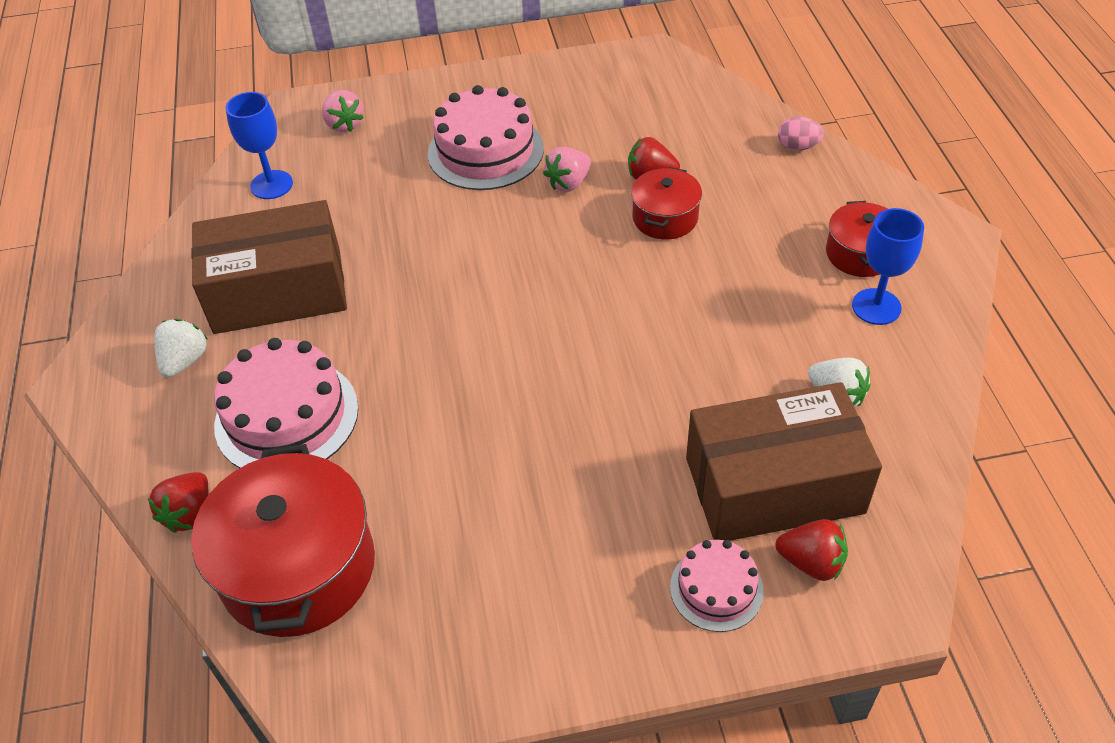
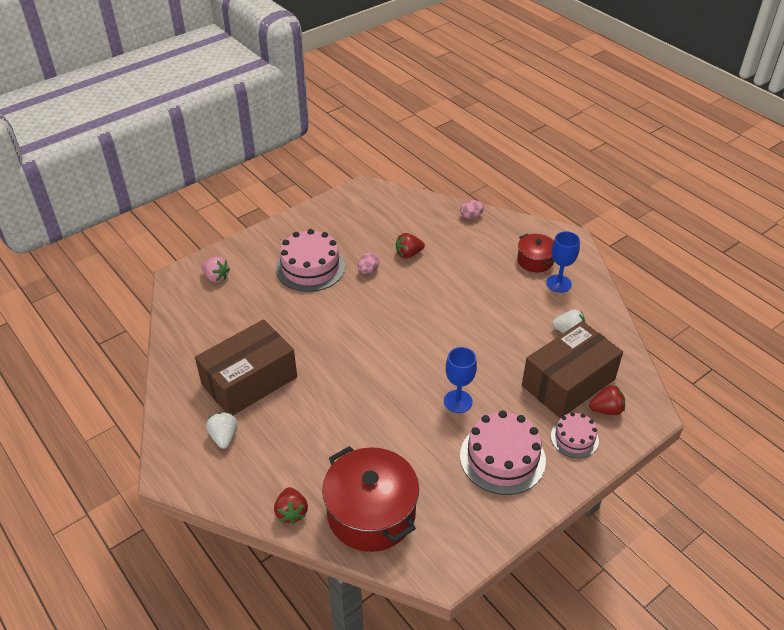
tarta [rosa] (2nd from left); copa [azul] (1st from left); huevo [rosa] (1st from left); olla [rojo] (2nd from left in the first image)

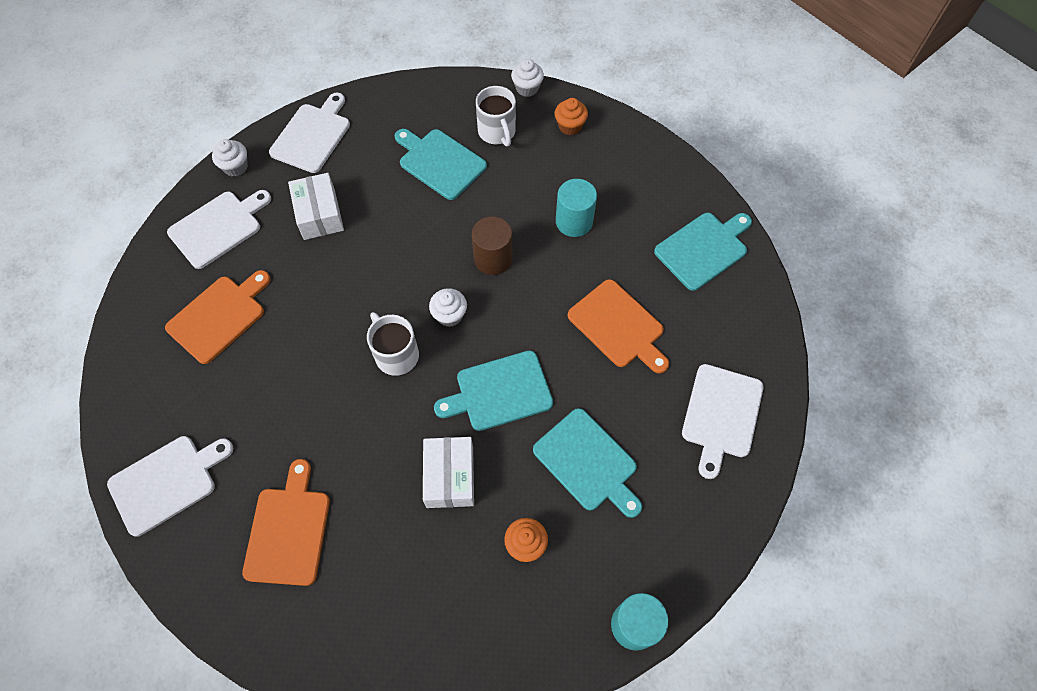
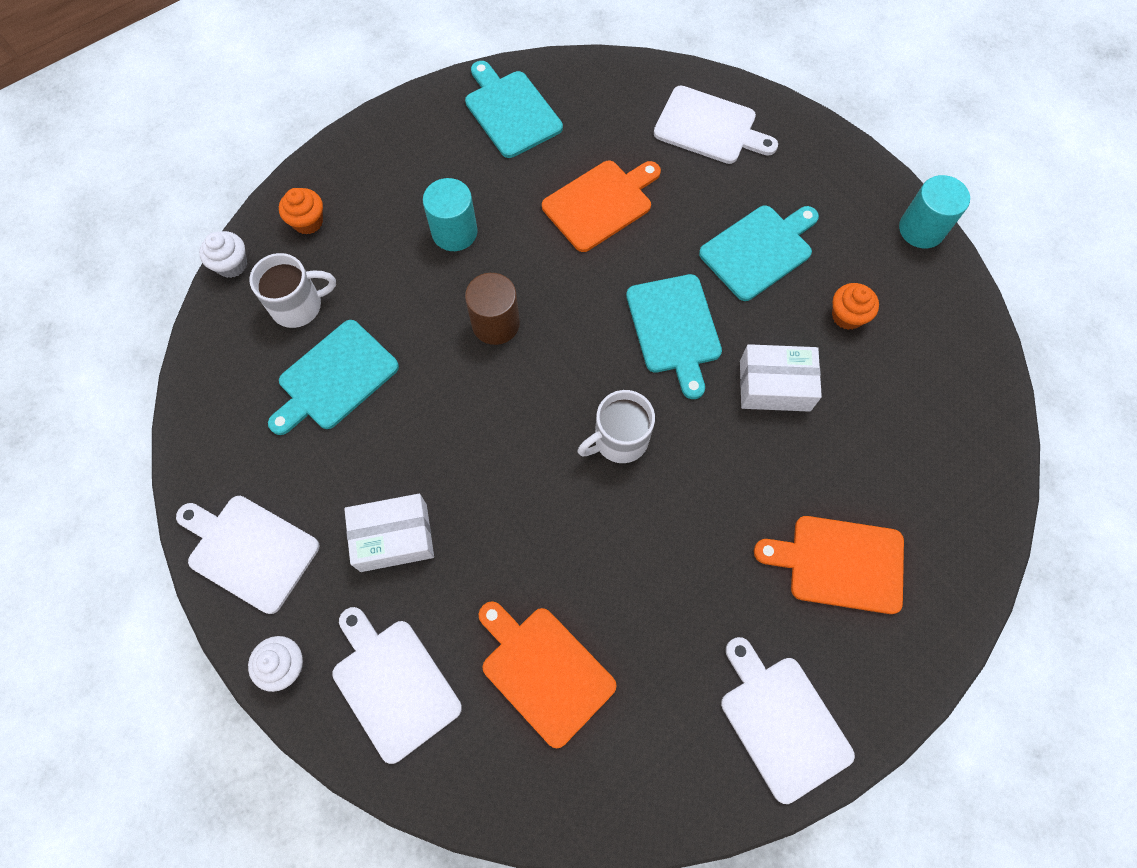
magdalena [blanco] (2nd from left in the first image)

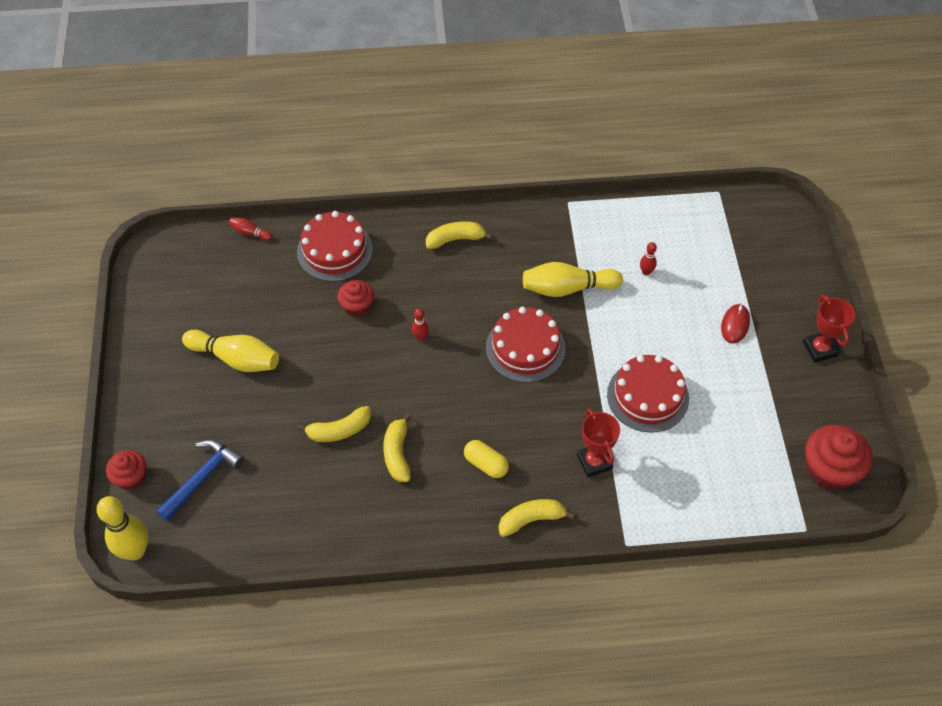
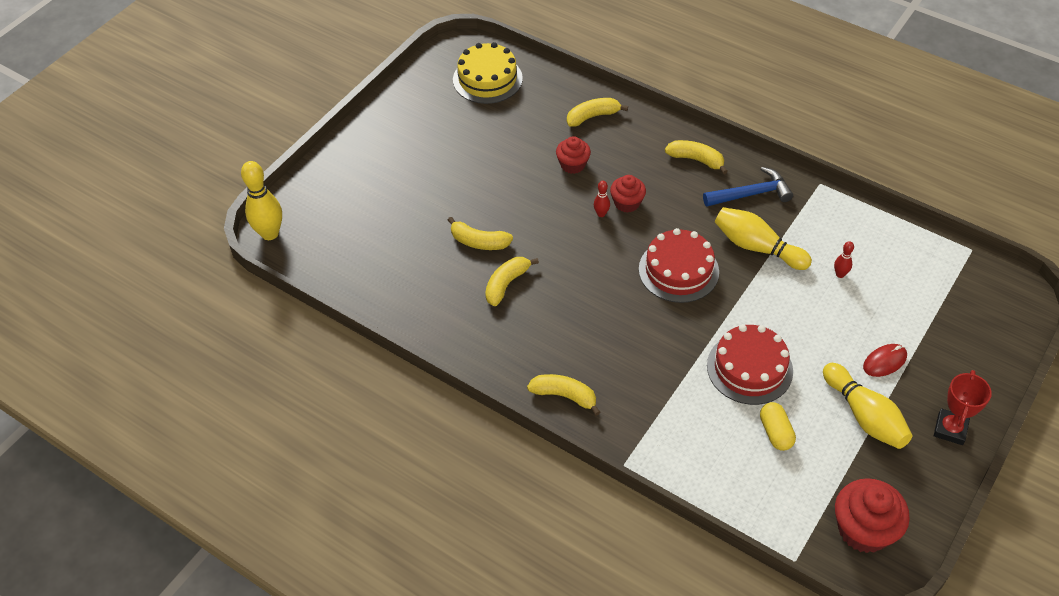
magdalena [rojo] (2nd from left); martillo [azul]; bolo [amarillo] (3rd from left); bolo [rojo] (1st from left in the first image); plátano [amarillo] (4th from left); cápsula [amarillo]; trofeo [rojo] (1st from left in the first image); tarta [amarillo]

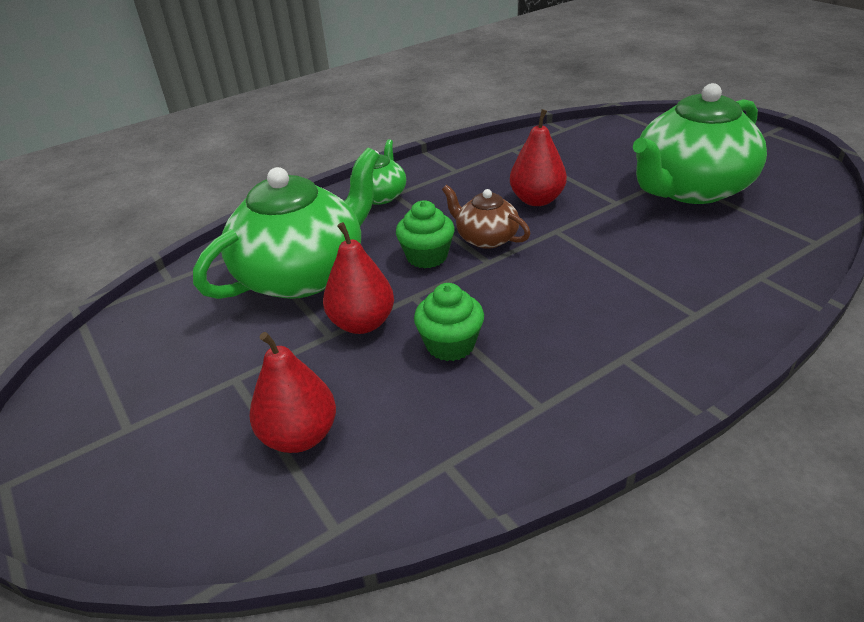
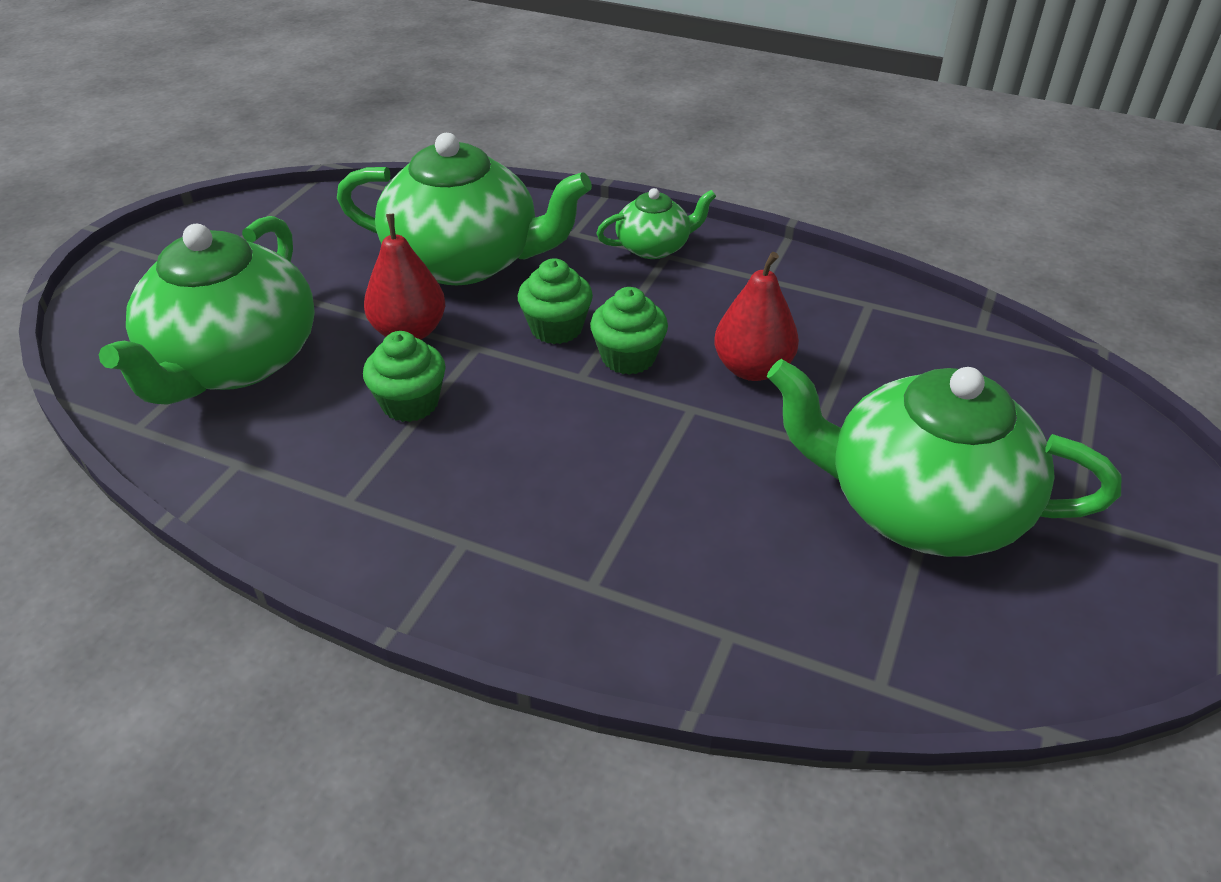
tetera [verde] (1st from left); magdalena [verde] (3rd from left)

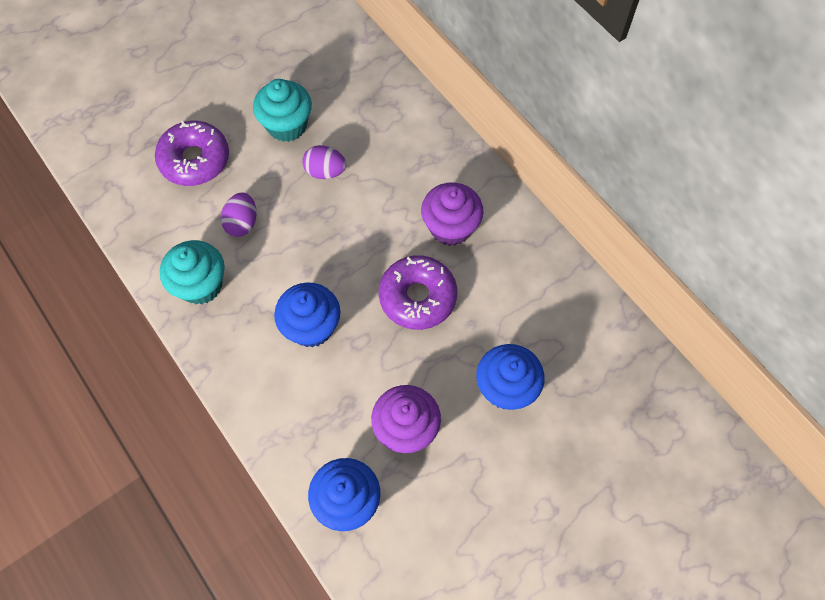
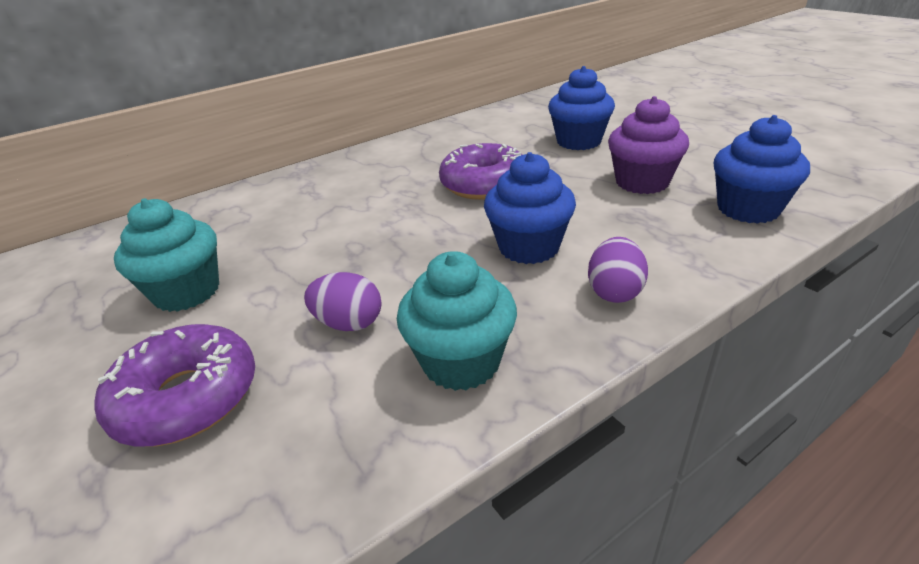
huevo [morado] (2nd from left); magdalena [morado] (2nd from left in the first image)

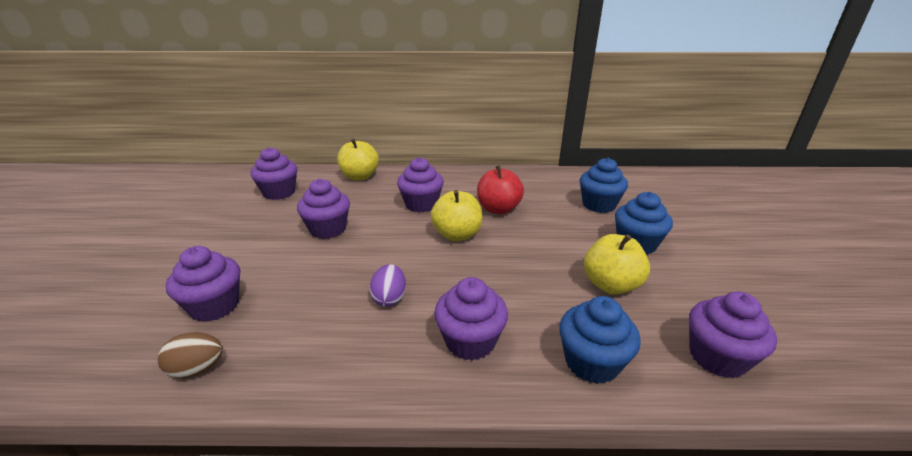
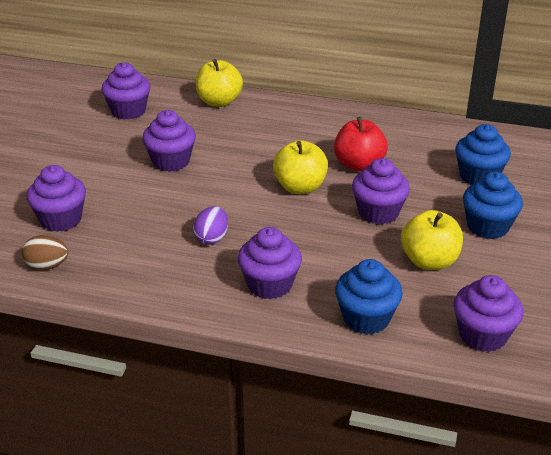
magdalena [morado] (5th from left)

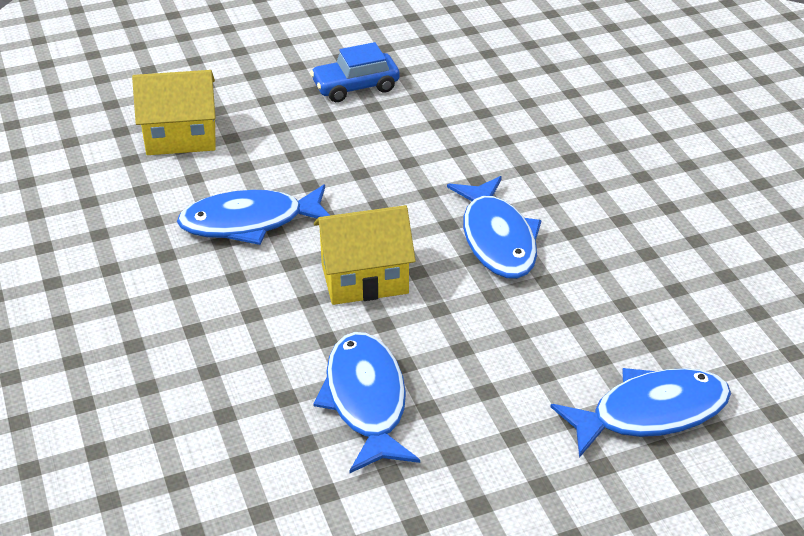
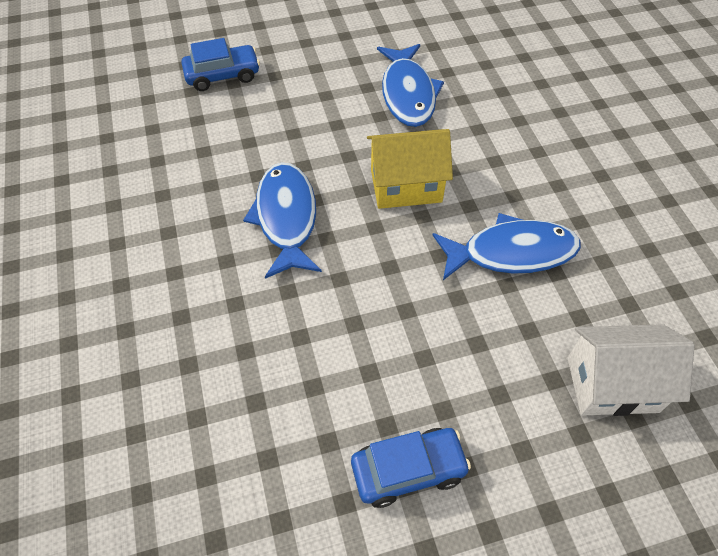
casa [blanco]; coche [azul] (1st from left)

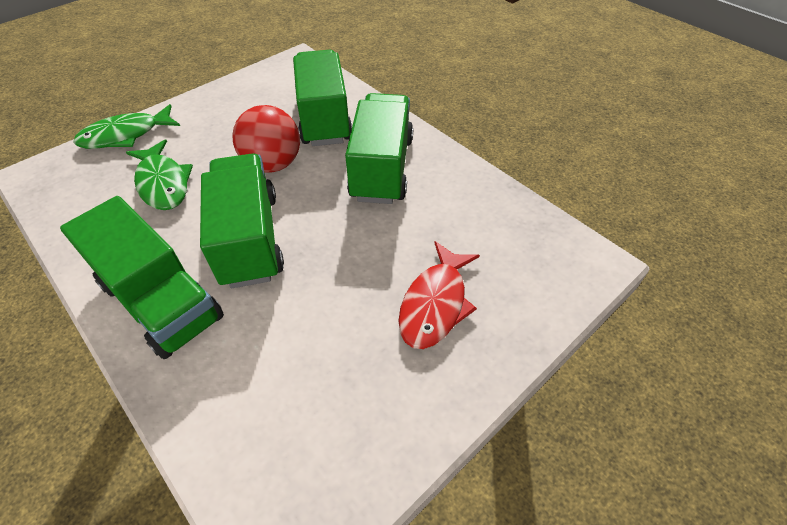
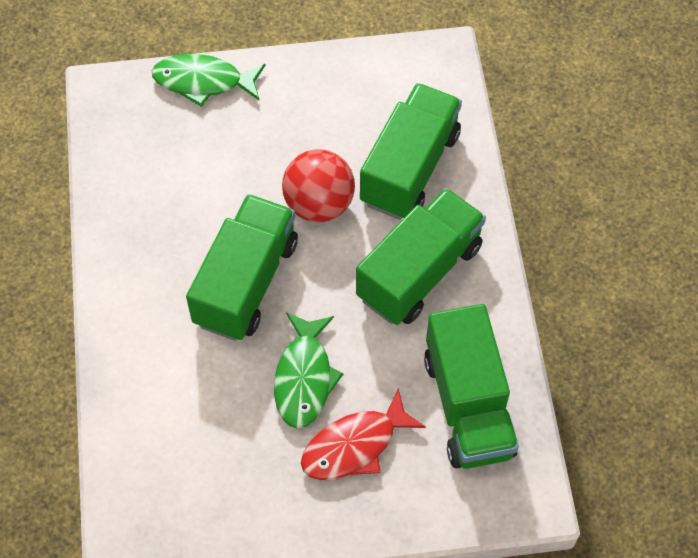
camión [verde] (4th from left); pez [verde] (2nd from left)

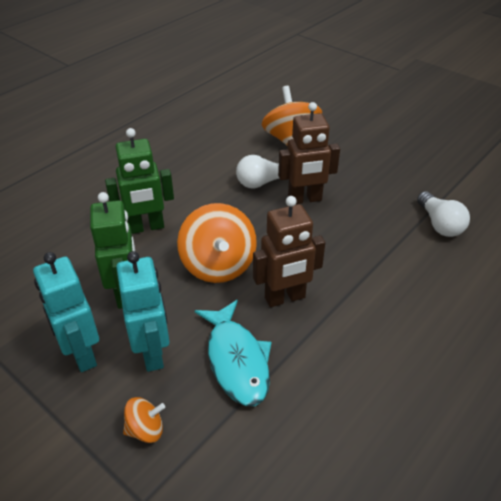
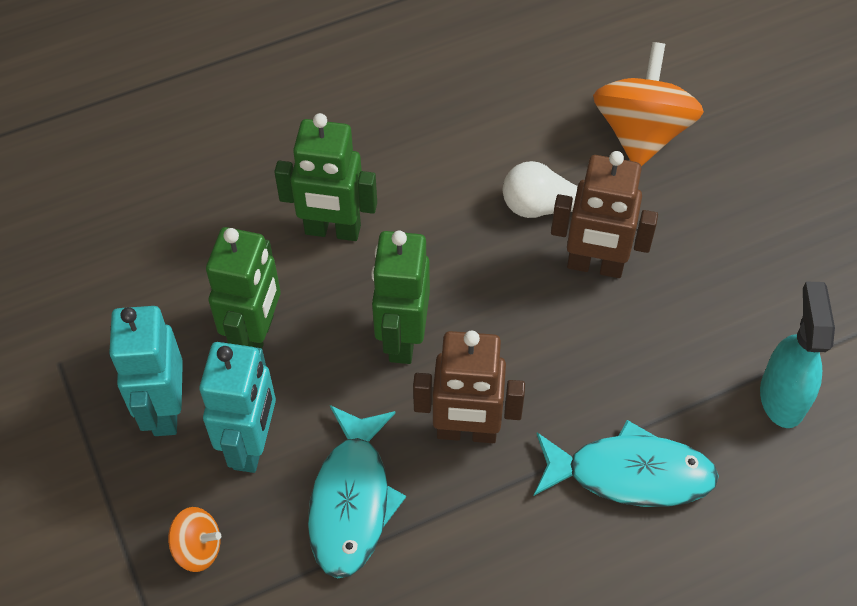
robot [verde] (3rd from left); pulverizador [turquesa]; pez [turquesa] (2nd from left)

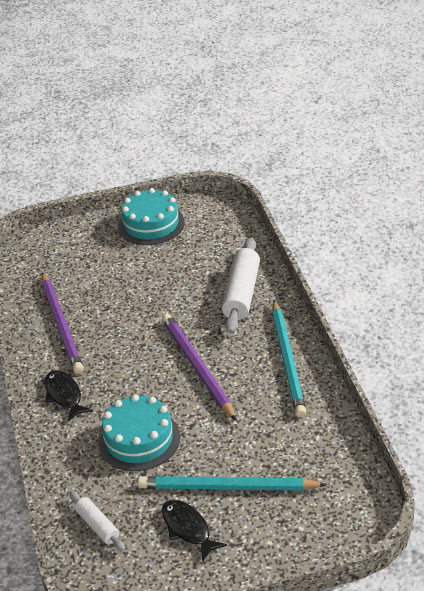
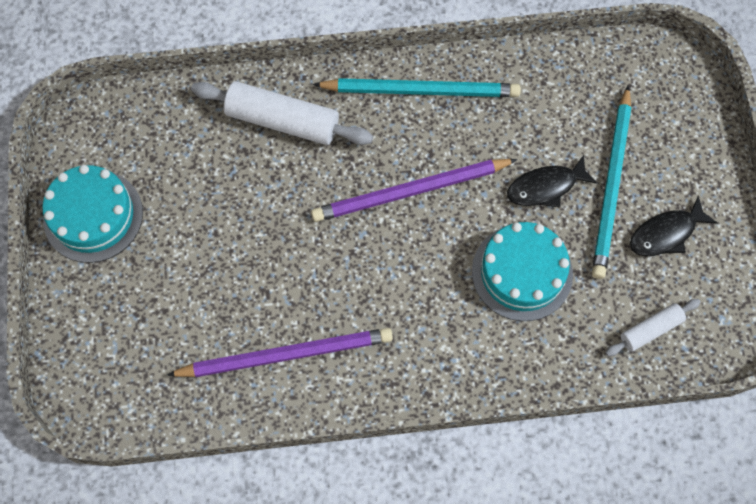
pez [negro] (1st from left)

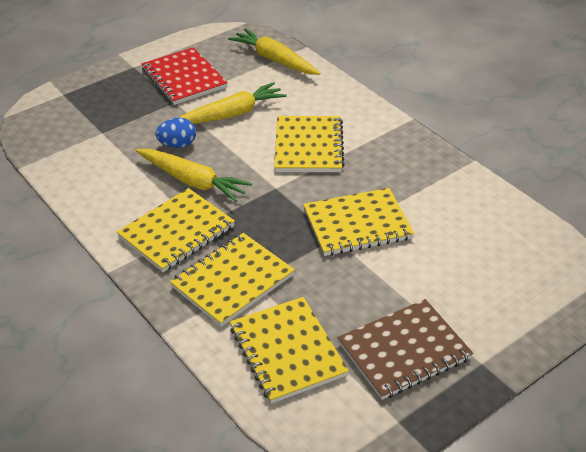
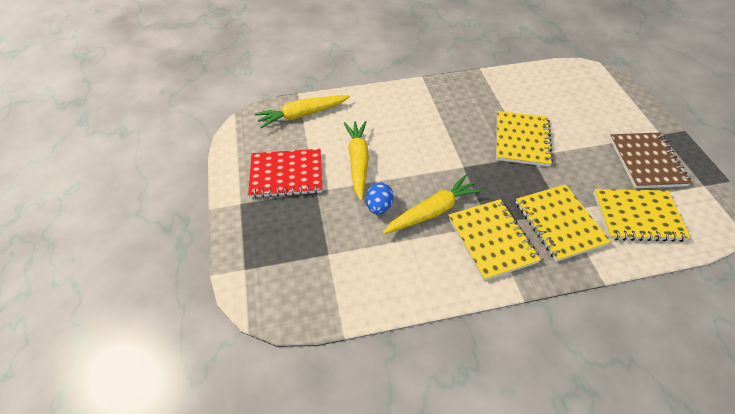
cuaderno [amarillo] (4th from left in the first image)

